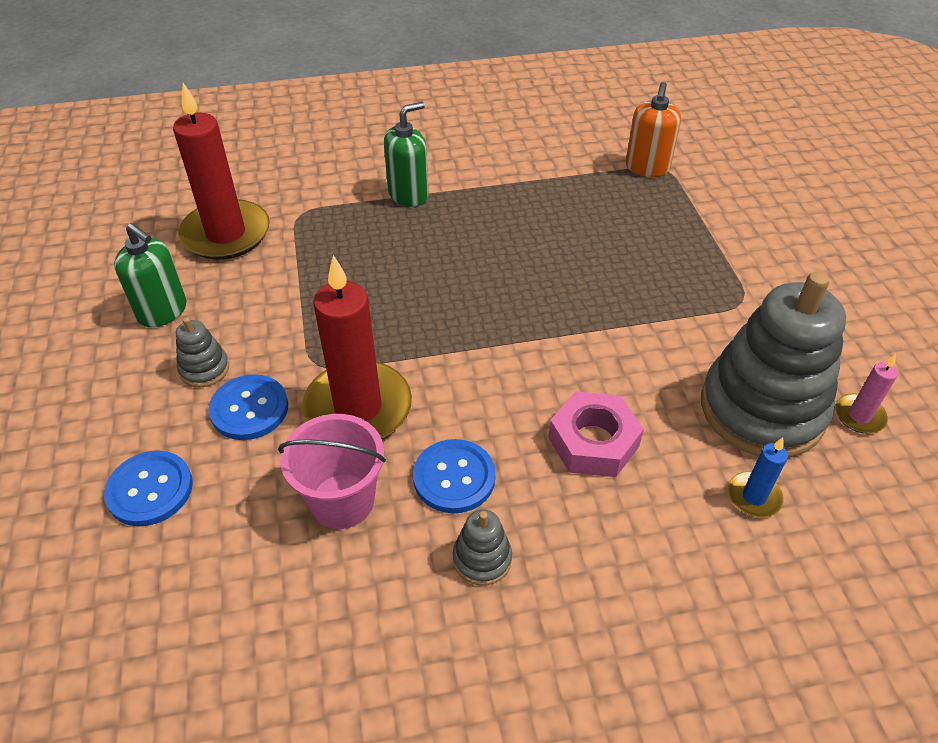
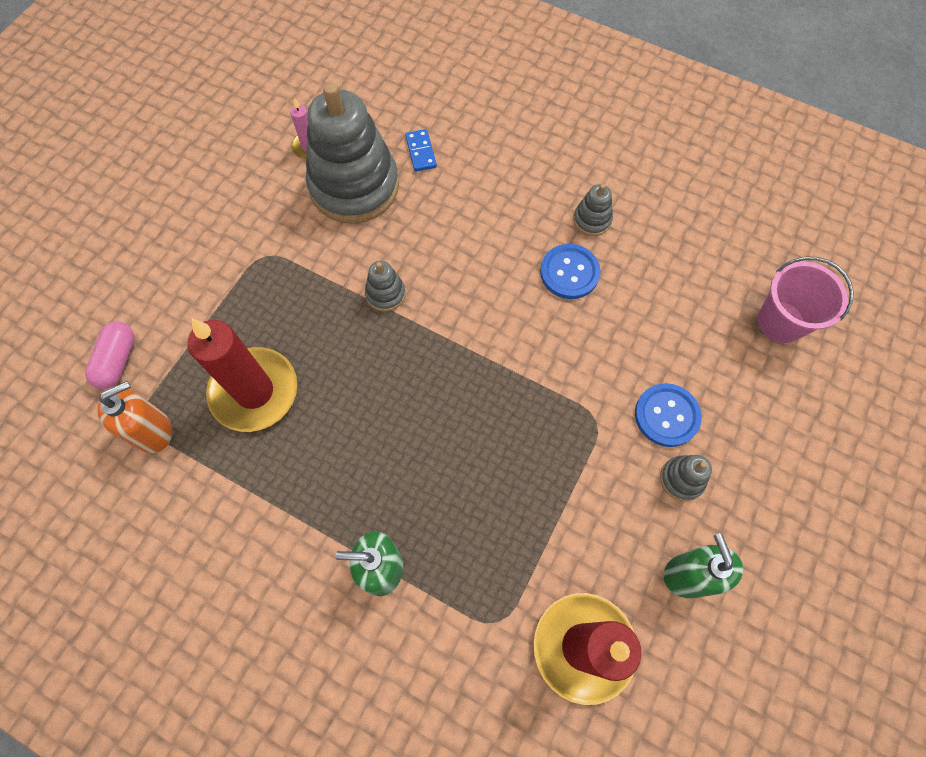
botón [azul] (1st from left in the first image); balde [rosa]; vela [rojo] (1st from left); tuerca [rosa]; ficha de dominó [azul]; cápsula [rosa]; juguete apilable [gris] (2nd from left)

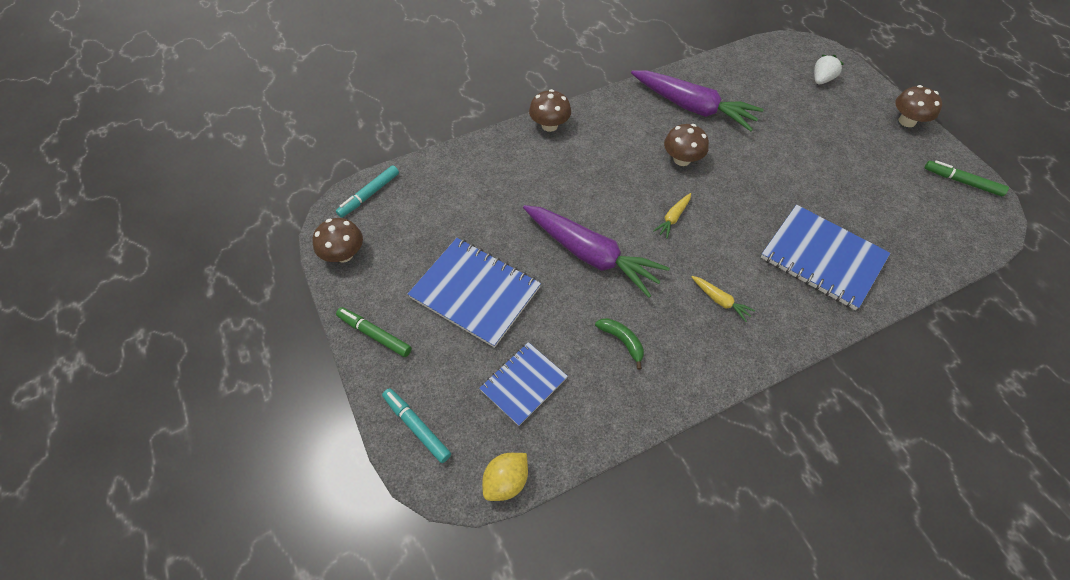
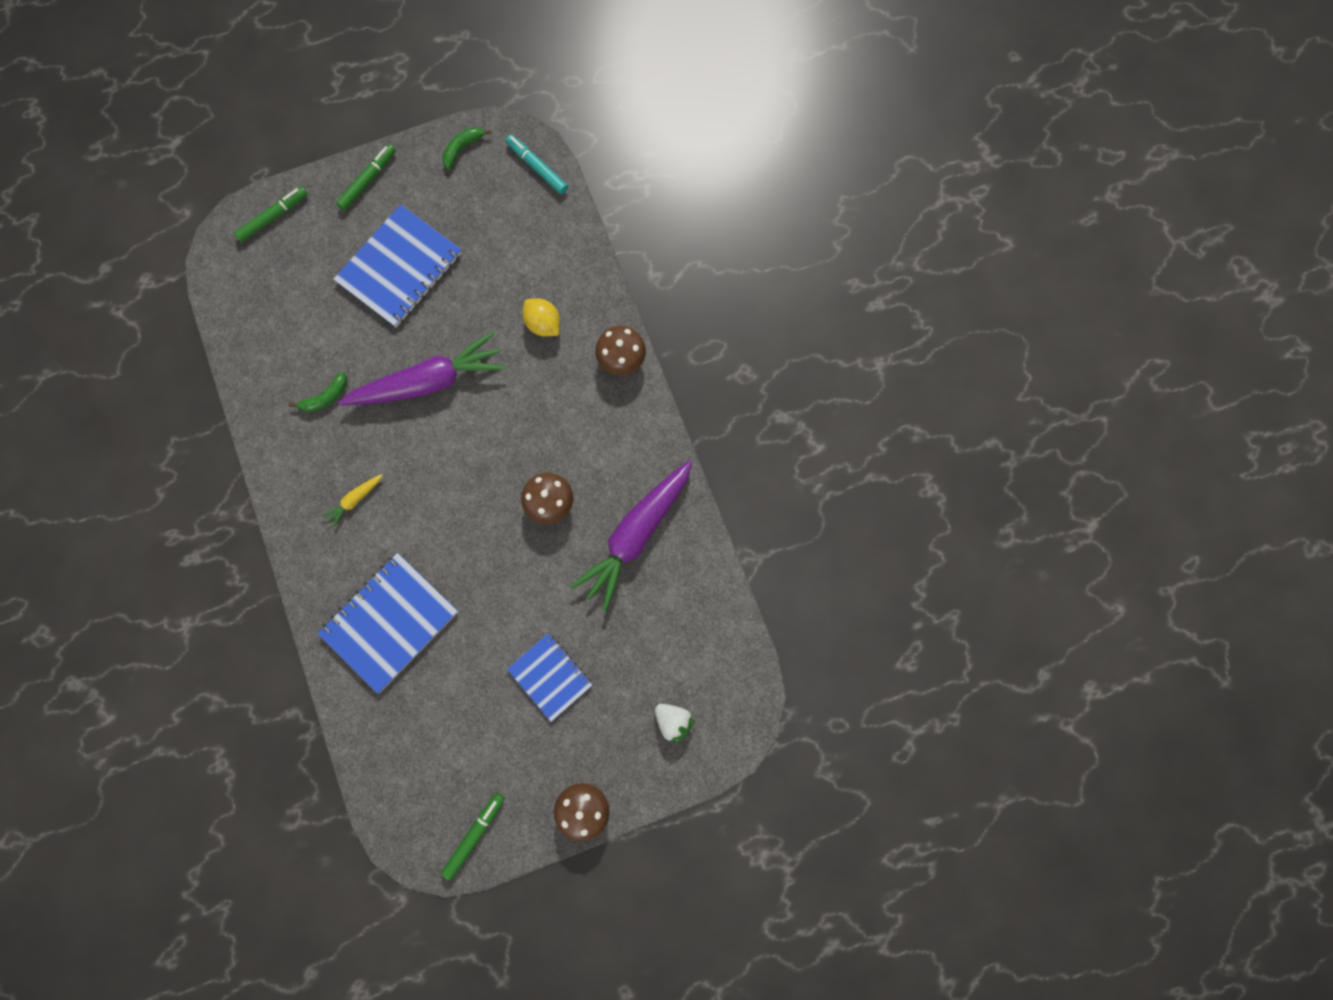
plátano [verde] (2nd from left); rotulador [verde] (1st from left); cuaderno [azul] (3rd from left); limón [amarillo]; zanahoria [morado] (1st from left); zanahoria [amarillo] (1st from left in the first image)

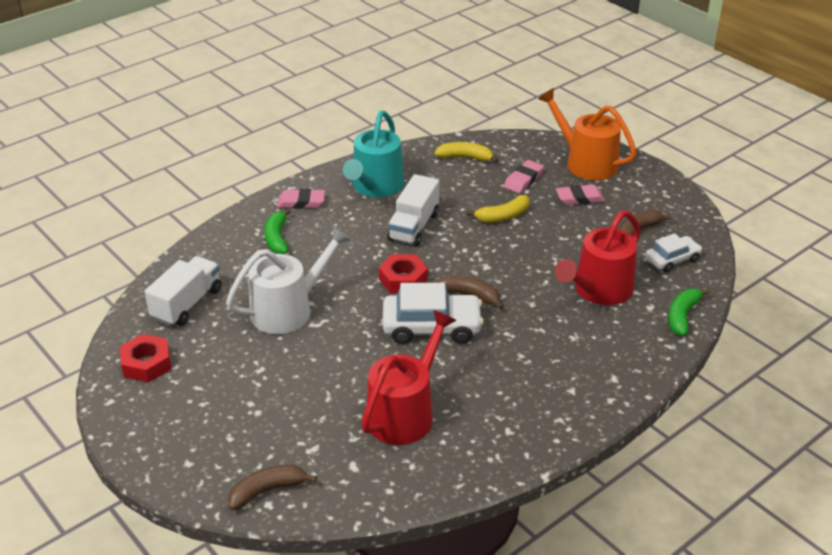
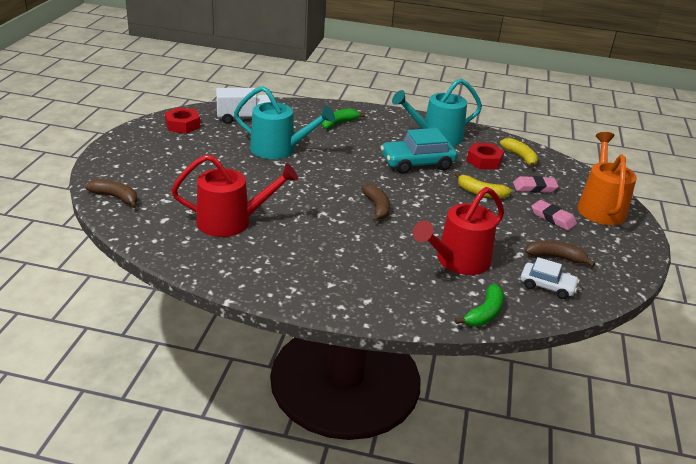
regadera [turquesa] (1st from left); goma de borrar [rosa] (1st from left in the first image); tuerca [rojo] (2nd from left); coche [blanco] (1st from left in the first image); coche [turquesa]; regadera [rojo] (2nd from left); plátano [verde] (2nd from left)

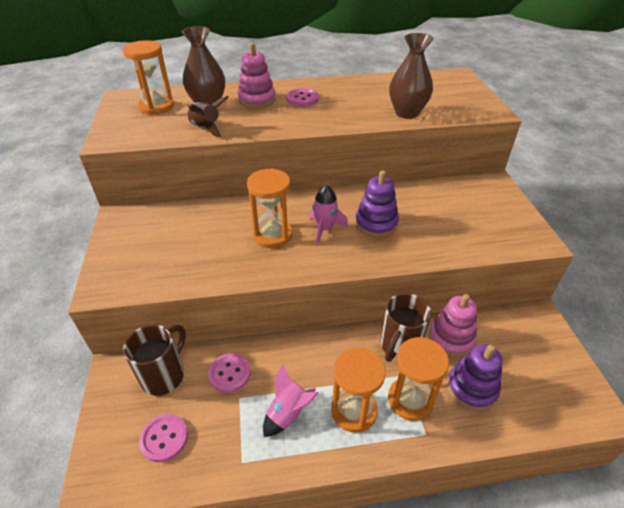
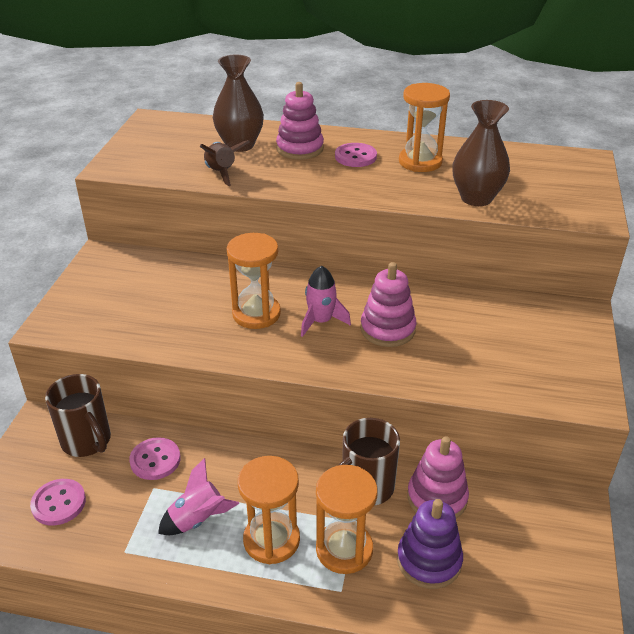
reloj de arena [naranja] (4th from left); taza [marrón] (1st from left); juguete apilable [rosa] (2nd from left)

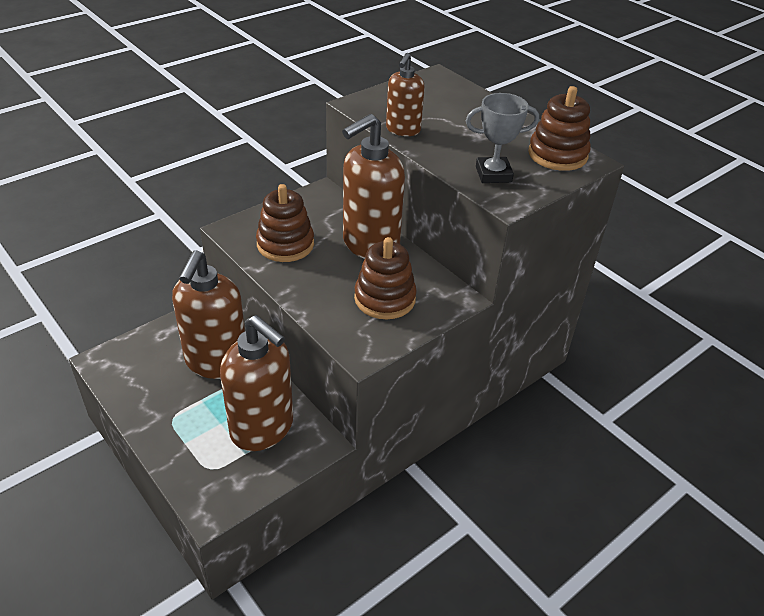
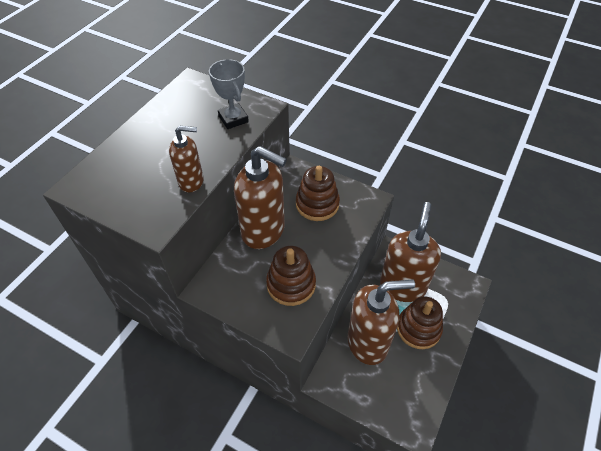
juguete apilable [marrón] (3rd from left)

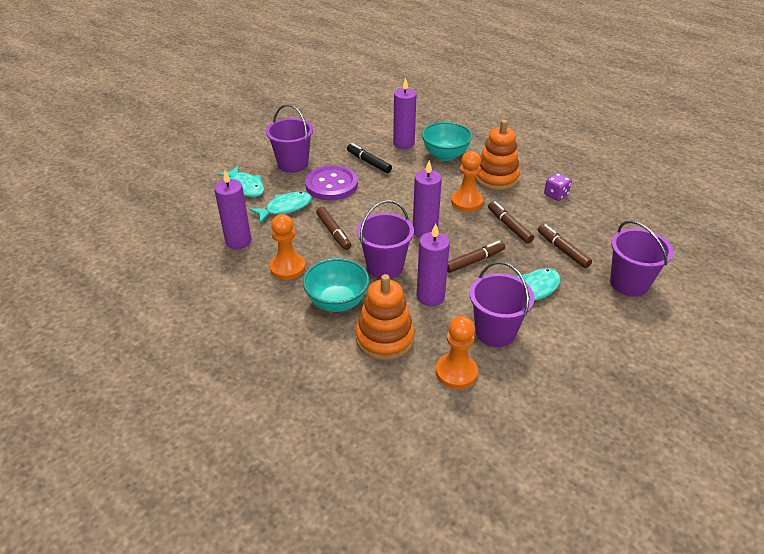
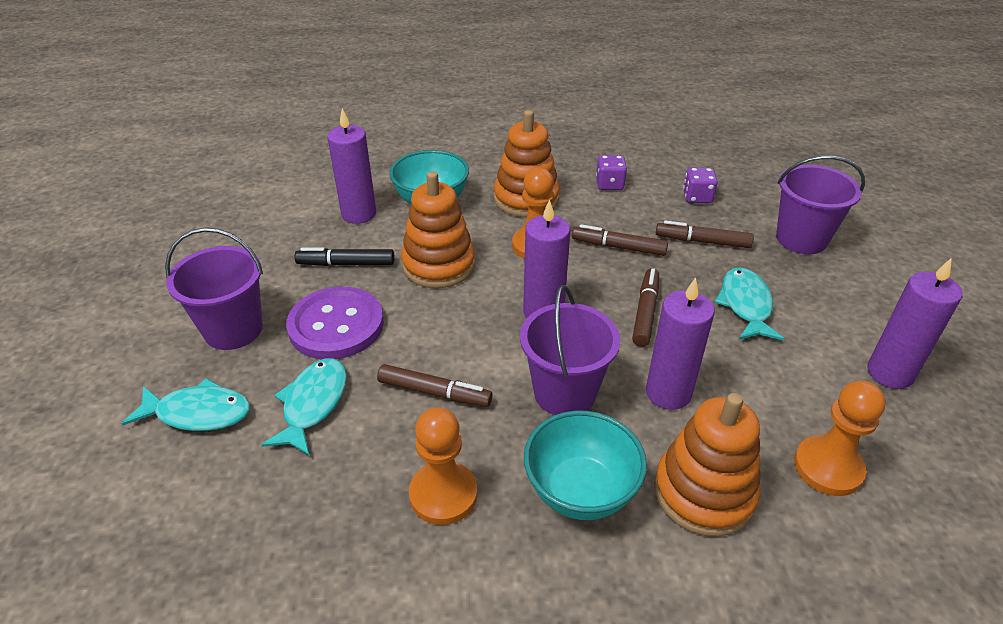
vela [morado] (4th from left); balde [morado] (3rd from left in the first image); juguete apilable [naranja] (1st from left); dado [morado] (2nd from left)

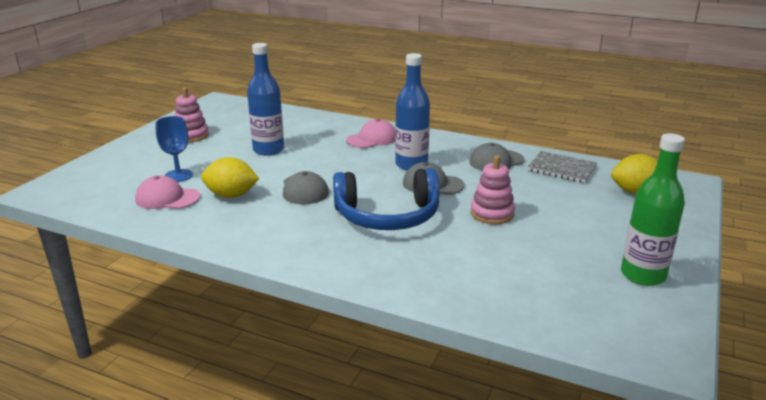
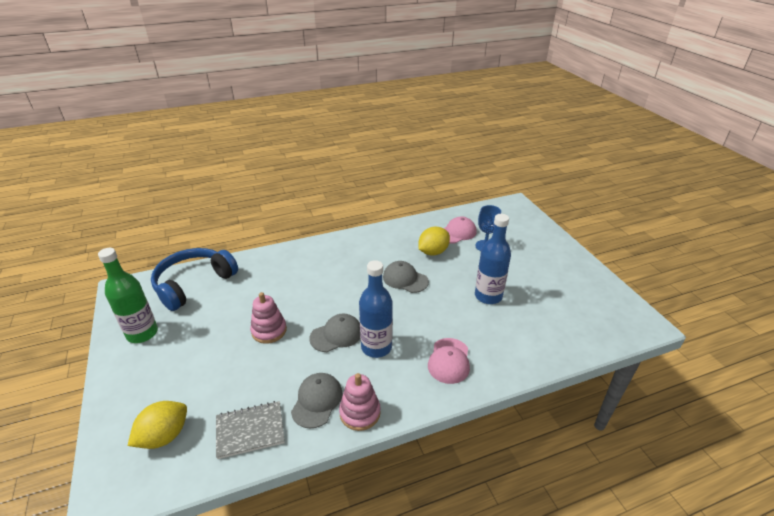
juguete apilable [rosa] (2nd from left); auriculares [azul]

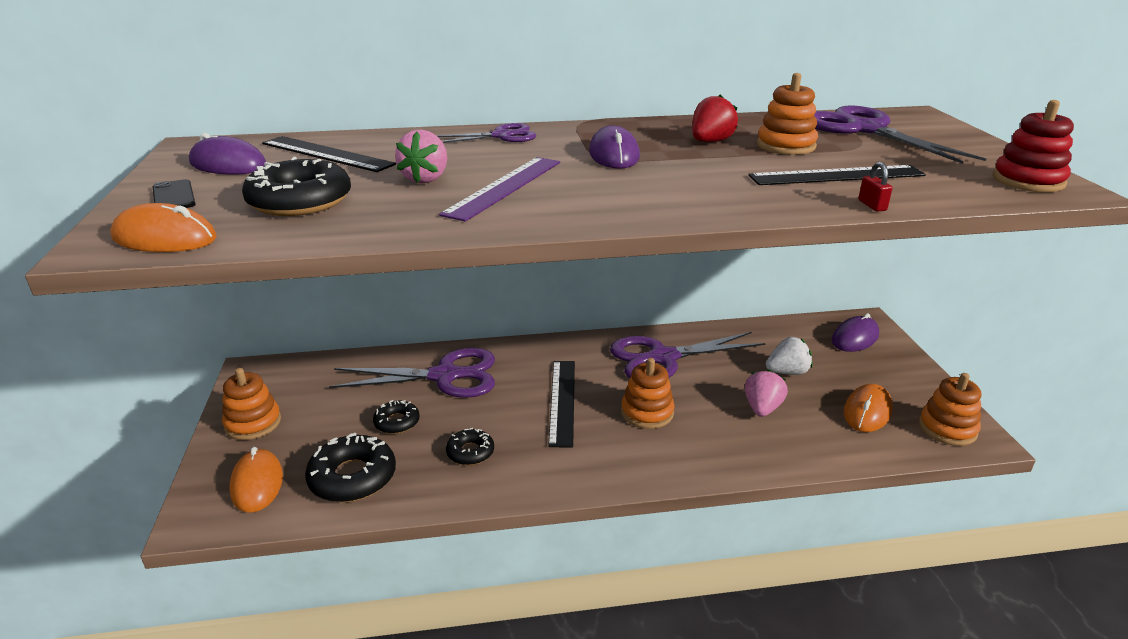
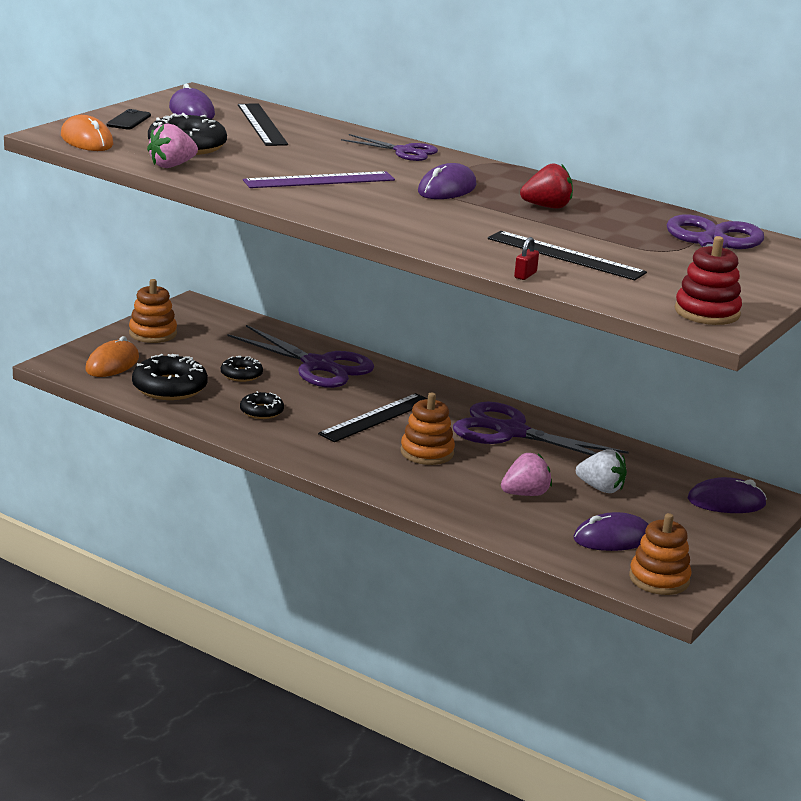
fresa [rosa] (1st from left); juguete apilable [naranja] (3rd from left in the first image); ratón [morado] (3rd from left)

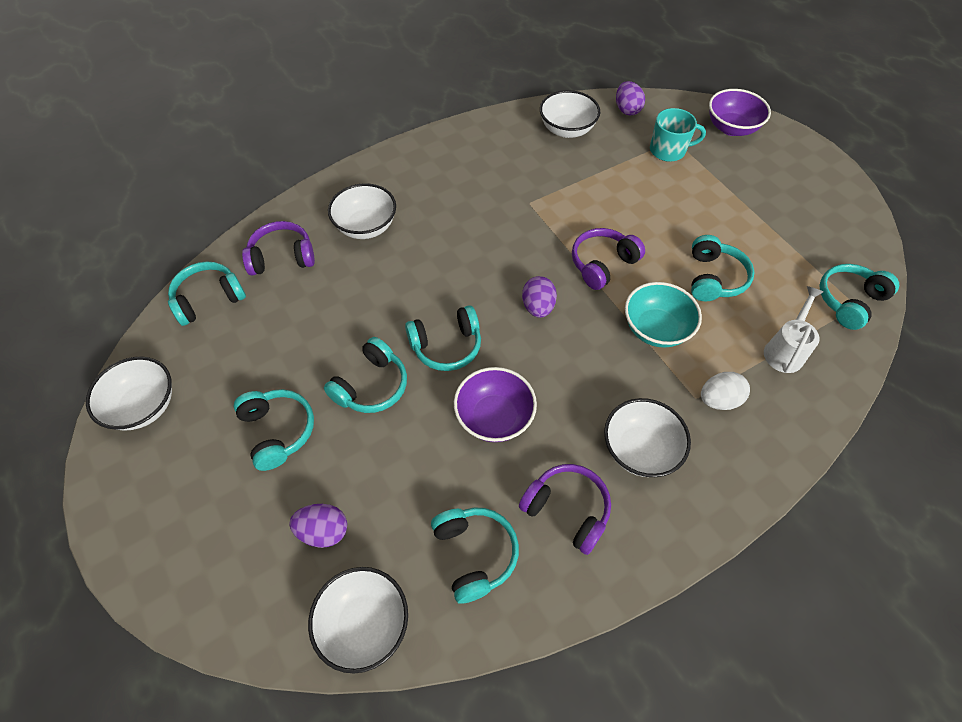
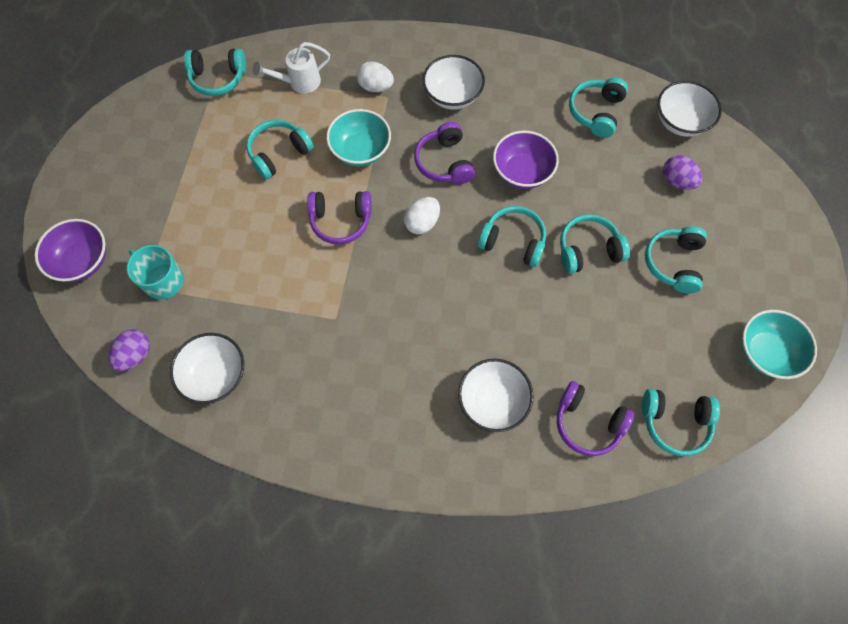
cuenco [turquesa] (2nd from left); auriculares [morado] (2nd from left); huevo [blanco] (2nd from left)

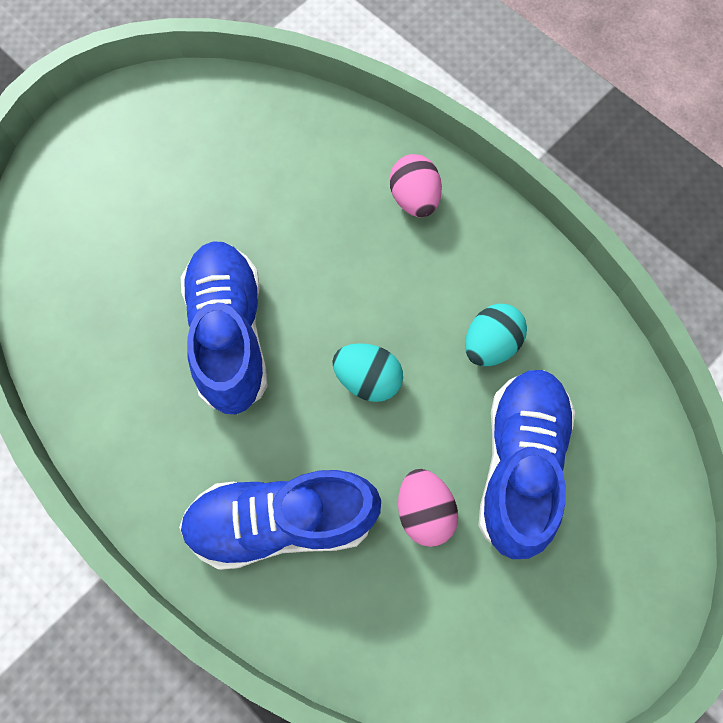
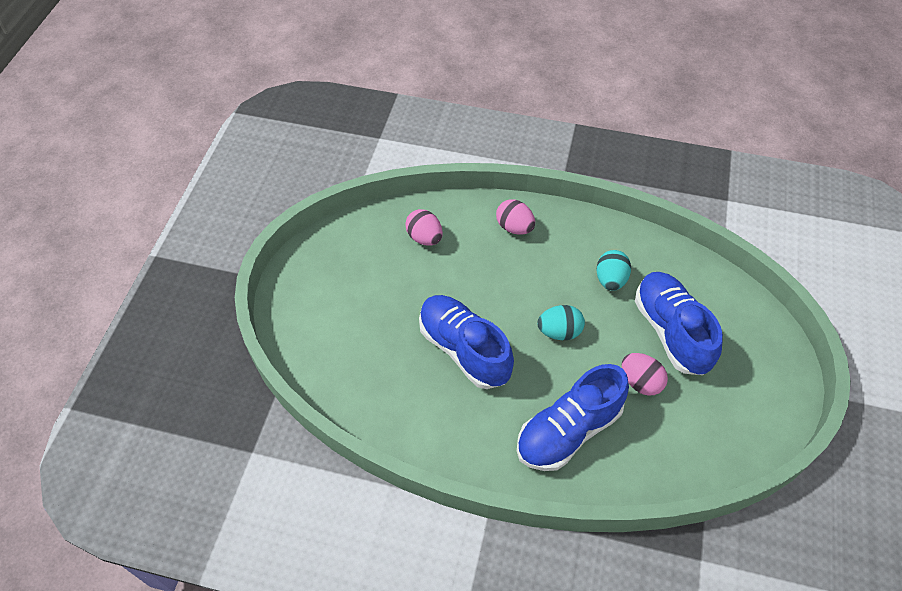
huevo [rosa] (1st from left)

